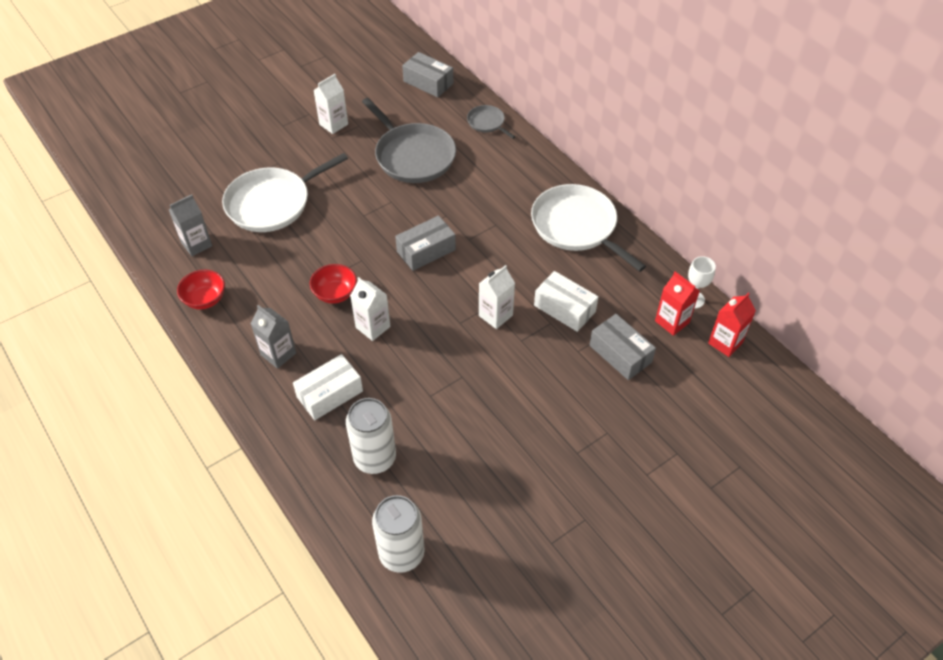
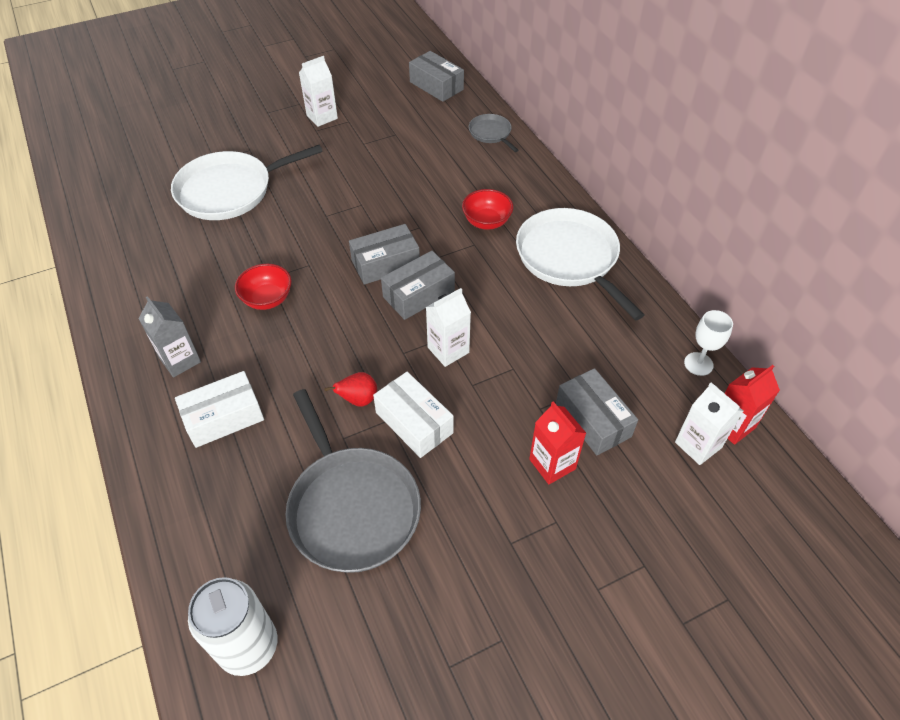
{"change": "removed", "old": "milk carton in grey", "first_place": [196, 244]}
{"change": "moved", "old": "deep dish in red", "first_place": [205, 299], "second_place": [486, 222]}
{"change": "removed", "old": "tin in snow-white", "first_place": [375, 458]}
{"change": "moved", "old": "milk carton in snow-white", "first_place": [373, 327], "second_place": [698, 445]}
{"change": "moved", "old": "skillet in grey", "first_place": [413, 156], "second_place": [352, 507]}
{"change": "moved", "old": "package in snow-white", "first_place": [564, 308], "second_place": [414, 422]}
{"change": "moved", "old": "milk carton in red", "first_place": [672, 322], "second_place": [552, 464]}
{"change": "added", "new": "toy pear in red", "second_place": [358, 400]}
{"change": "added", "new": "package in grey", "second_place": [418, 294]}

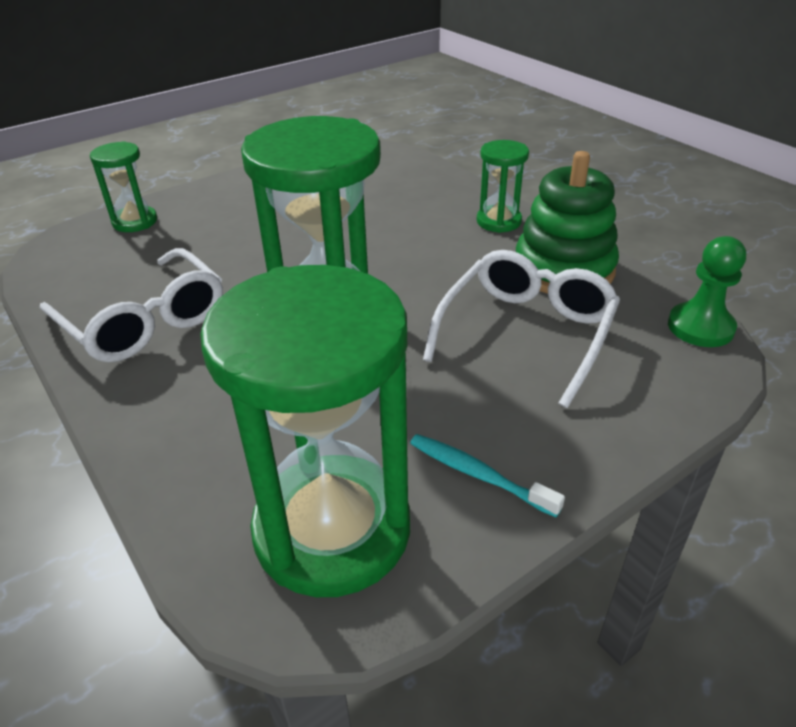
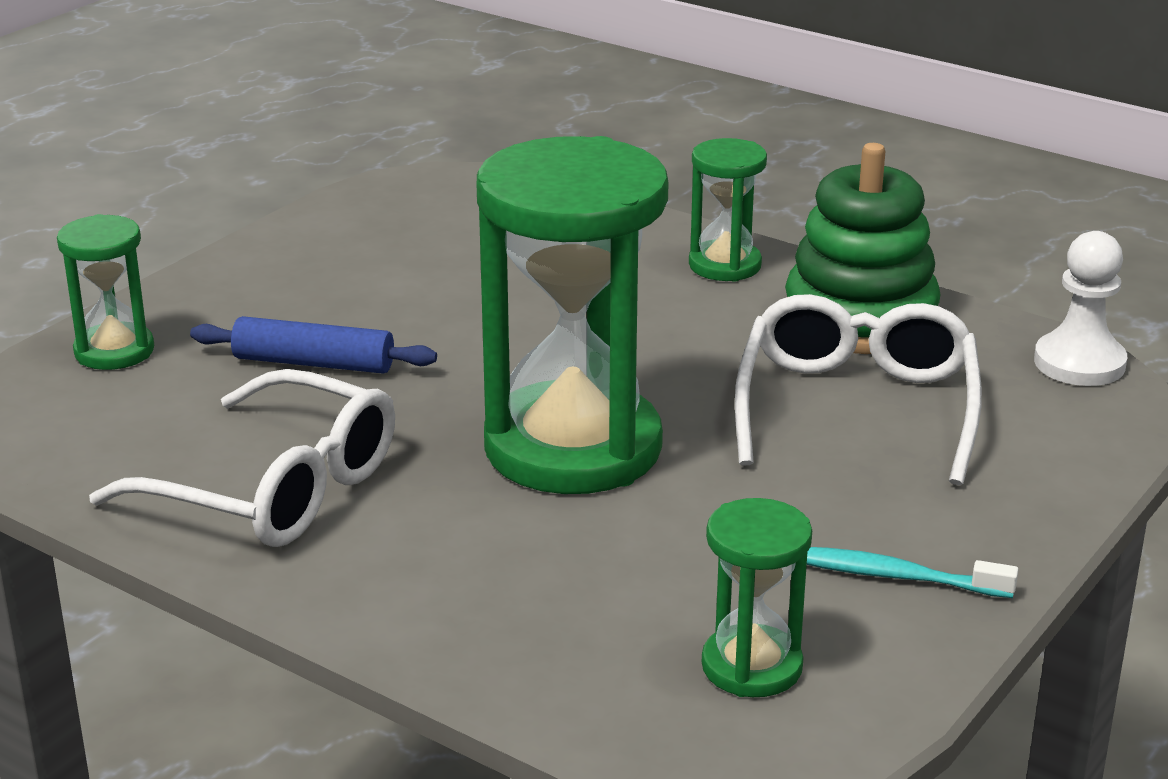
{"change": "resized", "old": "sand timer in emerald", "first_place": [332, 529], "second_place": [752, 666], "factor": 0.48}
{"change": "recoloured", "old": "chess pawn in emerald", "new": "chess pawn in snow-white", "first_place": [700, 327], "second_place": [1079, 363]}
{"change": "added", "new": "dough roller in cobalt", "second_place": [314, 363]}

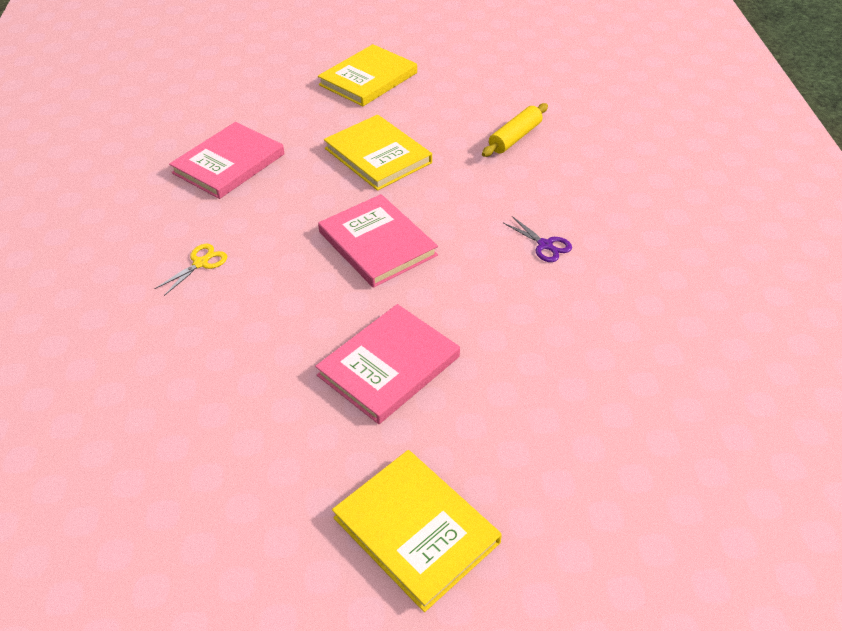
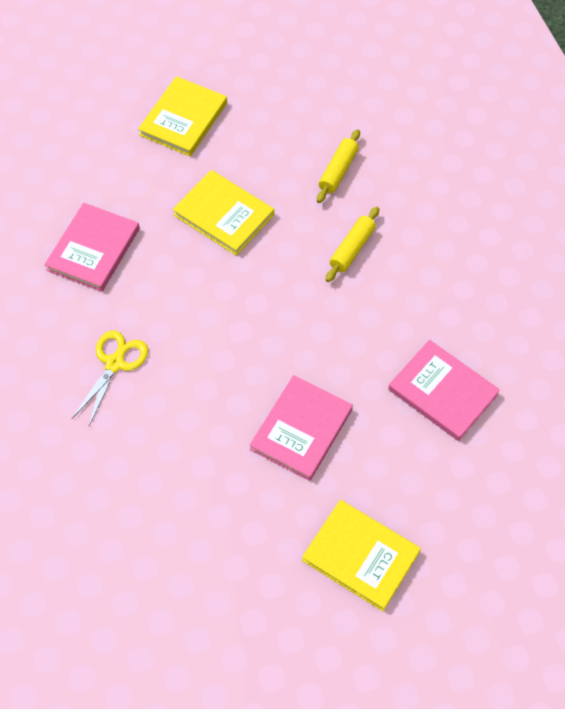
{"change": "resized", "old": "pair of scissors in golden", "first_place": [200, 263], "second_place": [115, 363], "factor": 1.61}
{"change": "moved", "old": "hardback in rosy", "first_place": [377, 244], "second_place": [442, 392]}
{"change": "removed", "old": "pair of scissors in royal purple", "first_place": [545, 245]}
{"change": "added", "new": "dough roller in golden", "second_place": [352, 249]}

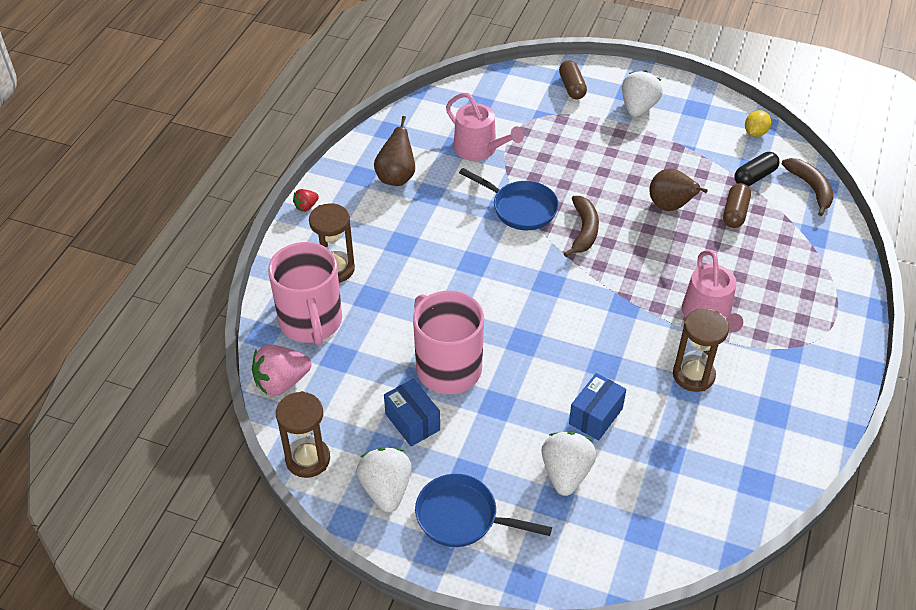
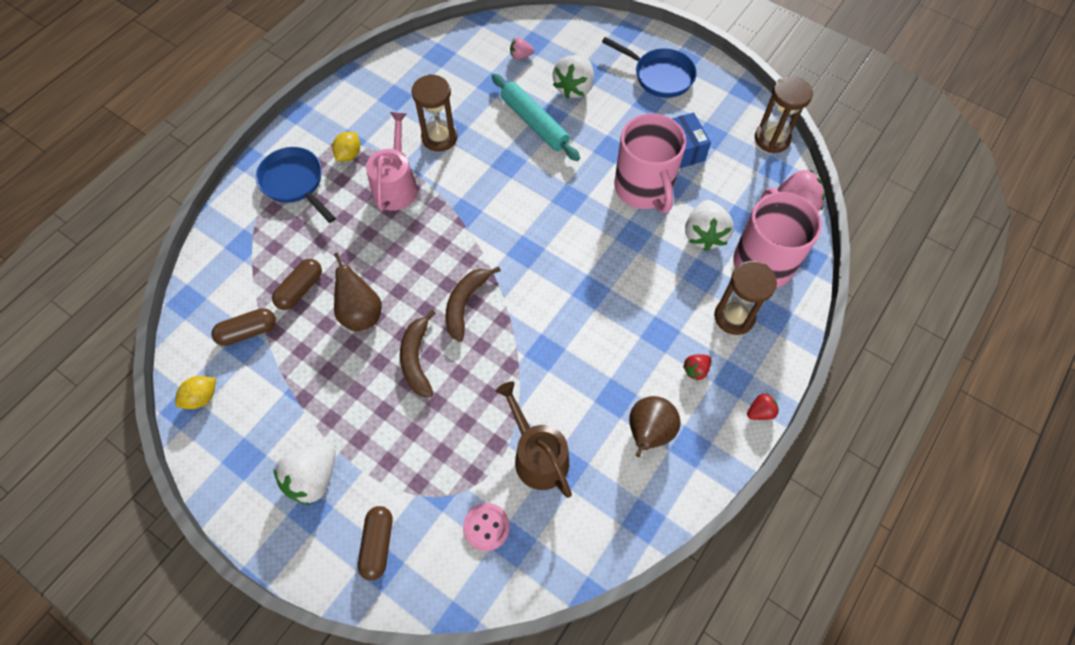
{"change": "moved", "old": "berry in snow-white", "first_place": [386, 489], "second_place": [704, 235]}
{"change": "recoloured", "old": "sprinkling can in rosy", "new": "sprinkling can in brown", "first_place": [479, 149], "second_place": [537, 456]}
{"change": "moved", "old": "skillet in cobalt", "first_place": [520, 208], "second_place": [295, 183]}
{"change": "replaced", "old": "package in cobalt", "new": "dough roller in aqua", "first_place": [595, 416], "second_place": [534, 123]}
{"change": "recoloured", "old": "pill shape in jet-black", "new": "pill shape in brown", "first_place": [754, 176], "second_place": [248, 332]}
{"change": "moved", "old": "banana in brown", "first_place": [810, 188], "second_place": [417, 359]}
{"change": "added", "new": "citrus fruit in golden", "second_place": [349, 155]}
{"change": "added", "new": "button in rosy", "second_place": [486, 527]}
{"change": "added", "new": "berry in rosy", "second_place": [521, 56]}
{"change": "added", "new": "berry in red", "second_place": [696, 370]}

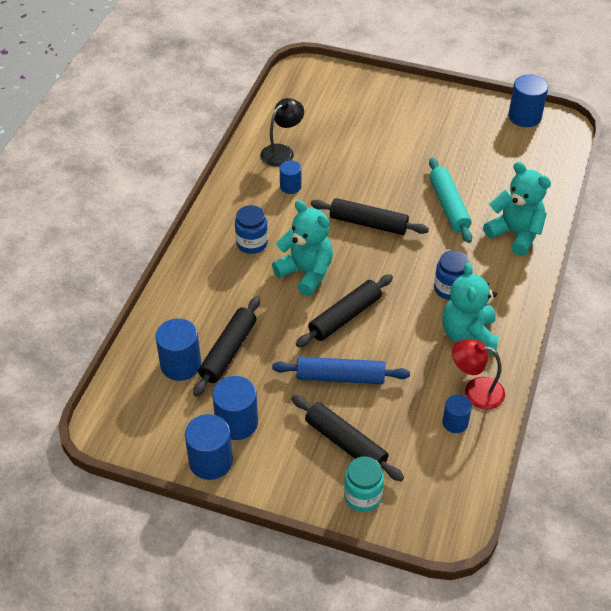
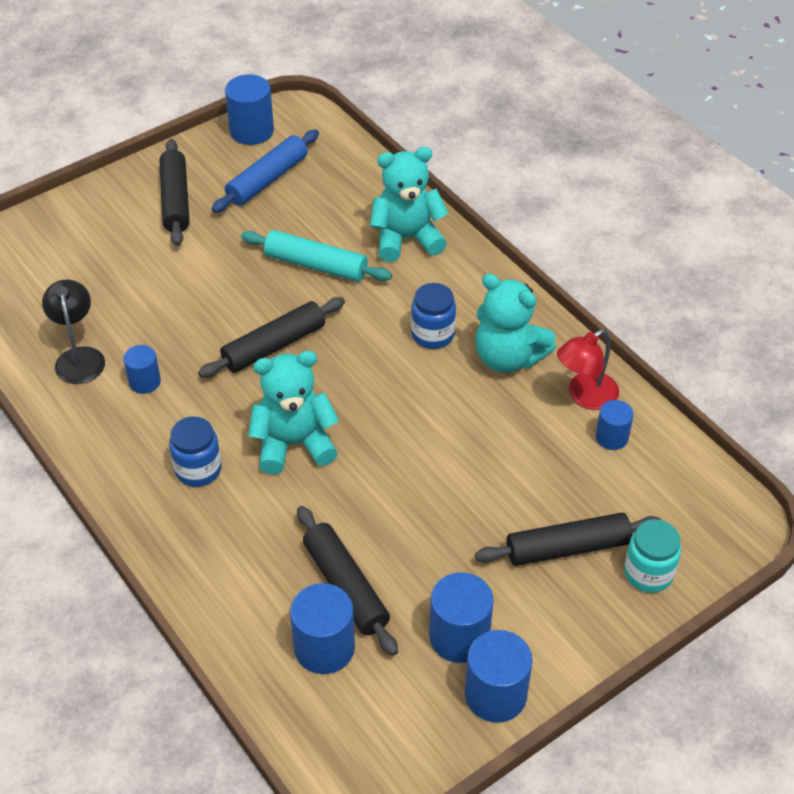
{"change": "moved", "old": "dough roller in cobalt", "first_place": [340, 377], "second_place": [267, 179]}
{"change": "moved", "old": "dough roller in jet-black", "first_place": [345, 317], "second_place": [175, 200]}

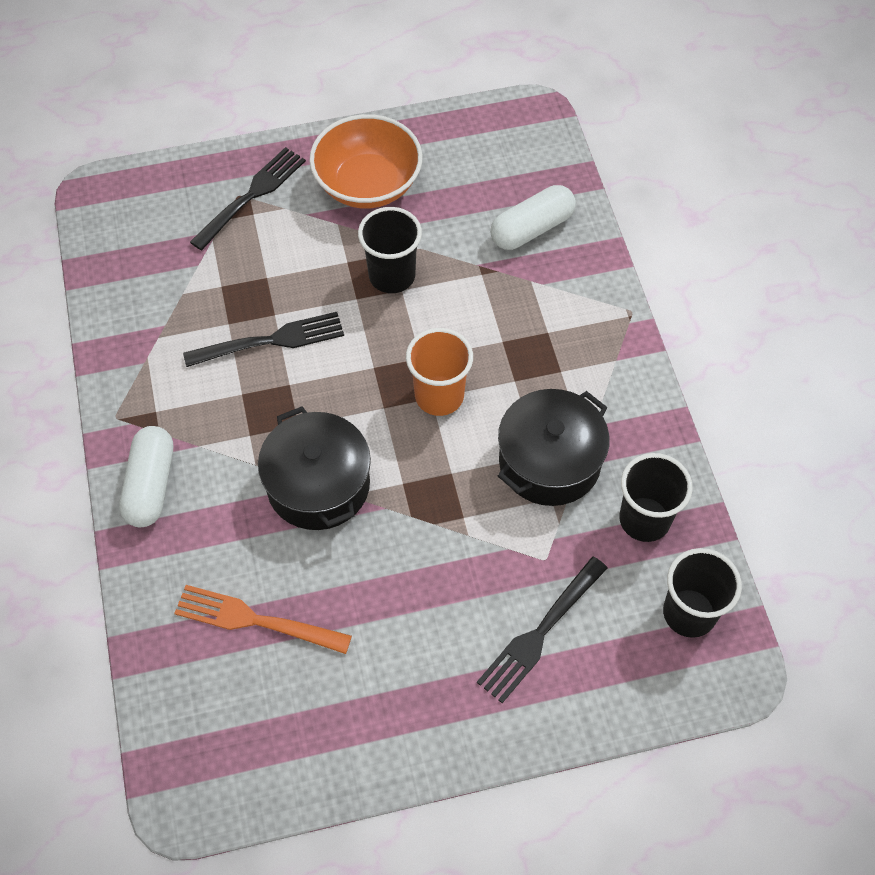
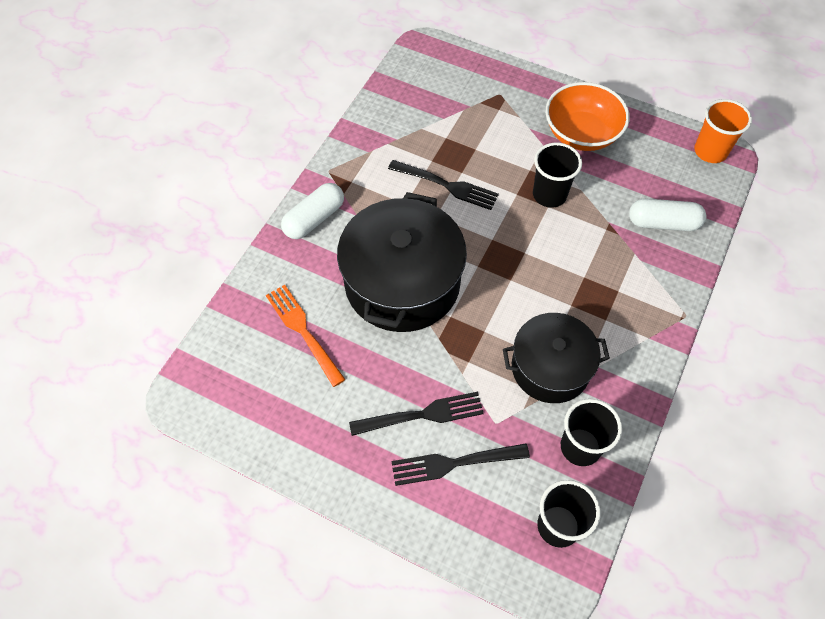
{"change": "moved", "old": "dinner fork in jet-black", "first_place": [251, 196], "second_place": [421, 415]}
{"change": "resized", "old": "cooking pot in jet-black", "first_place": [318, 485], "second_place": [402, 283], "factor": 1.55}
{"change": "moved", "old": "tumbler in bright orange", "first_place": [439, 396], "second_place": [710, 151]}

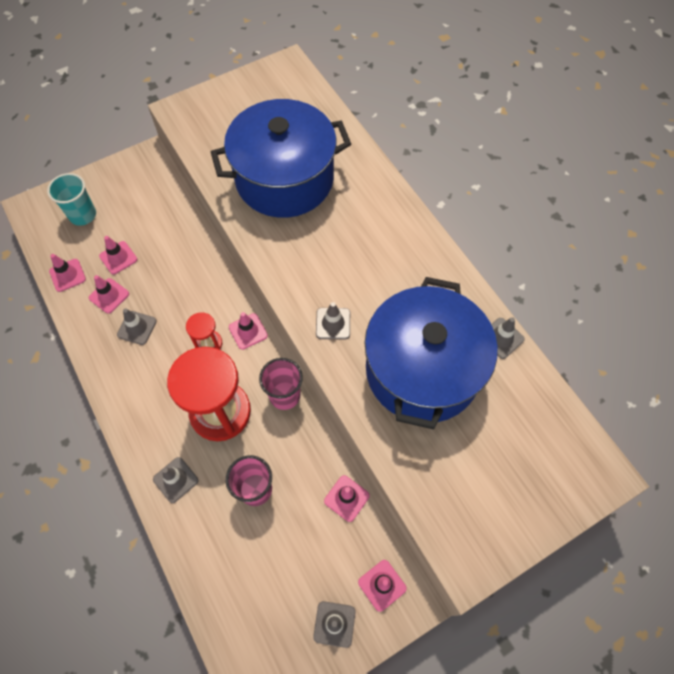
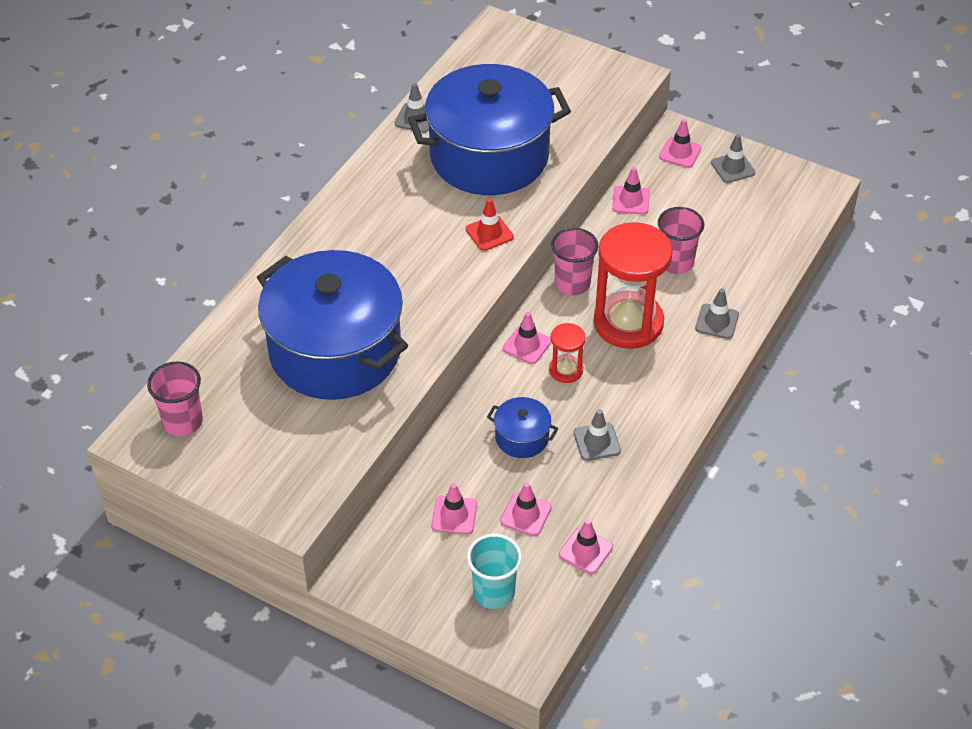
{"change": "moved", "old": "traffic cone in rosy", "first_place": [109, 296], "second_place": [454, 515]}
{"change": "recoloured", "old": "traffic cone in grey", "new": "traffic cone in red", "first_place": [333, 323], "second_place": [489, 233]}
{"change": "added", "new": "tumbler in rosy", "second_place": [182, 422]}
{"change": "added", "new": "cooking pot in cobalt", "second_place": [522, 437]}

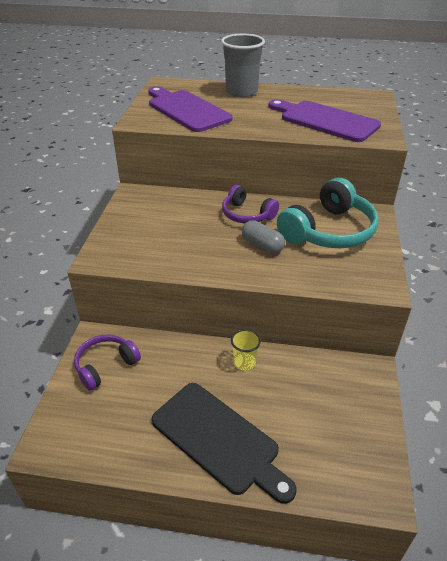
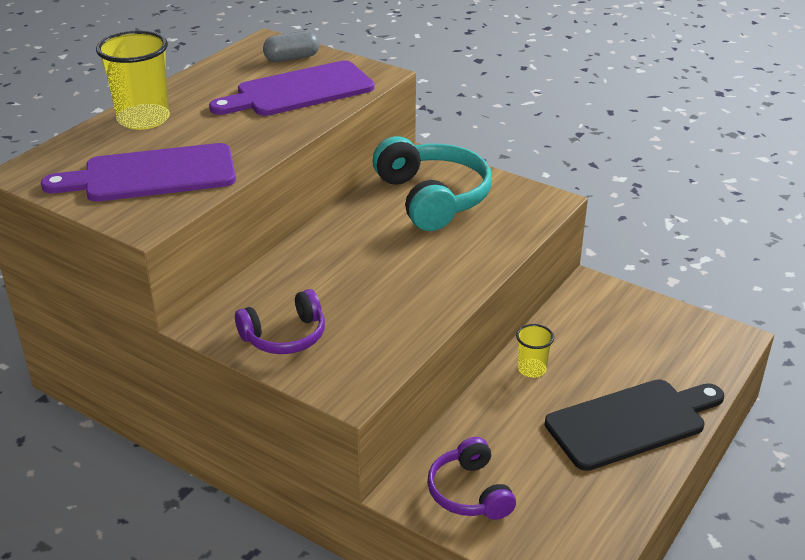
{"change": "recoloured", "old": "tumbler in grey", "new": "tumbler in golden", "first_place": [241, 92], "second_place": [143, 119]}
{"change": "moved", "old": "headset in royal purple", "first_place": [247, 214], "second_place": [285, 336]}
{"change": "moved", "old": "pill shape in grey", "first_place": [262, 245], "second_place": [292, 58]}

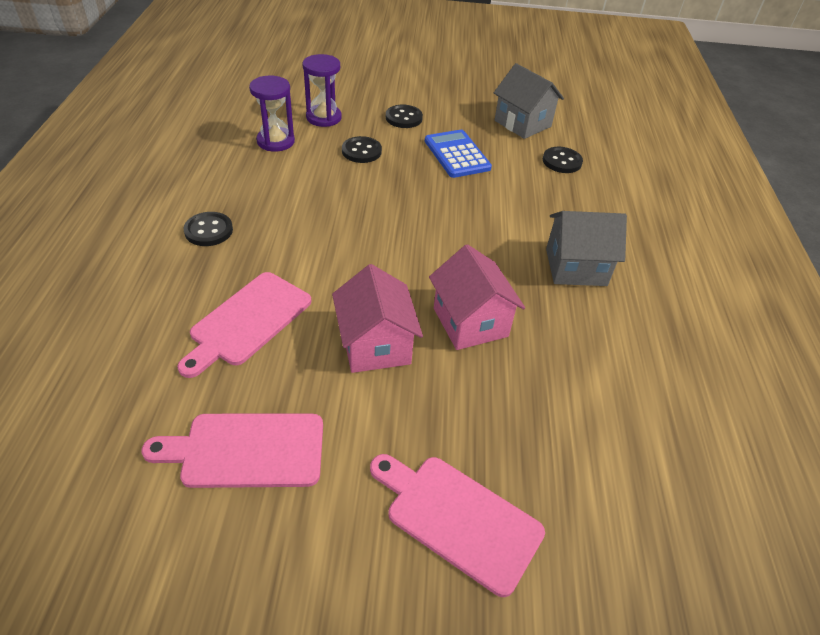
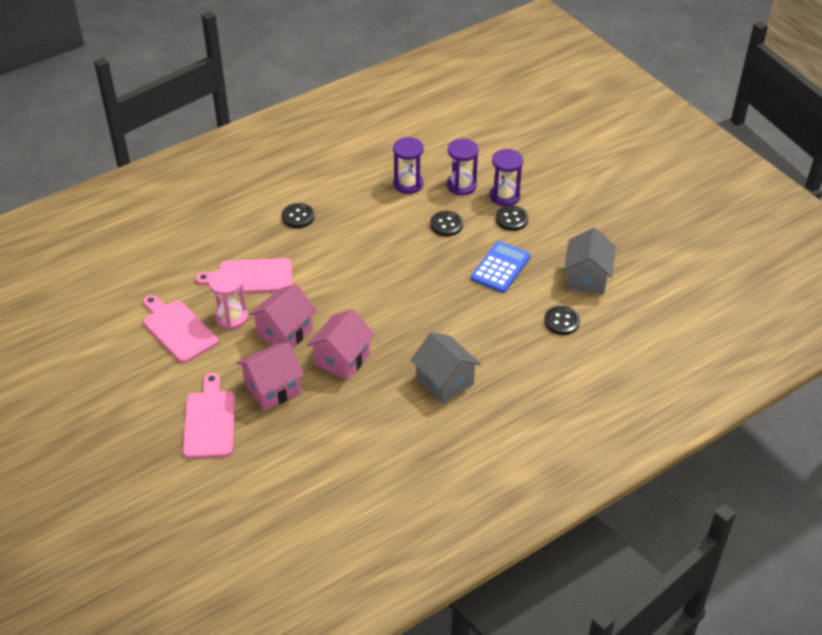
{"change": "added", "new": "sand timer in rosy", "second_place": [231, 317]}
{"change": "added", "new": "cottage in rosy", "second_place": [272, 388]}
{"change": "added", "new": "sand timer in royal purple", "second_place": [505, 196]}

